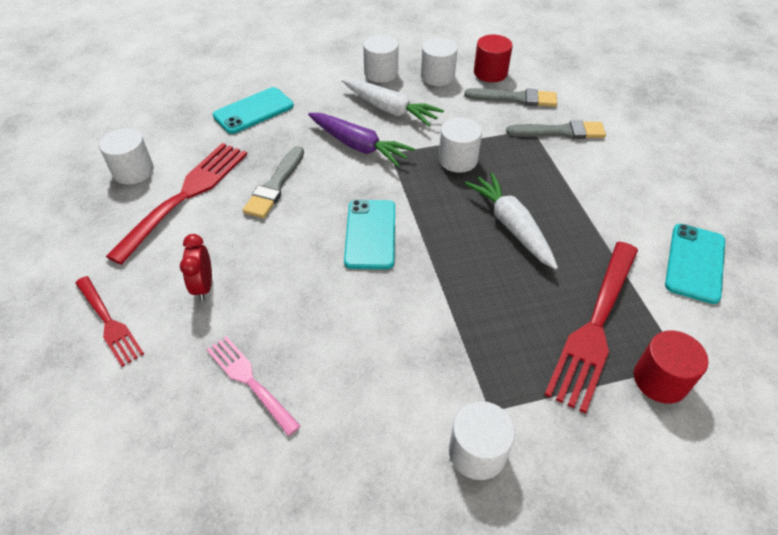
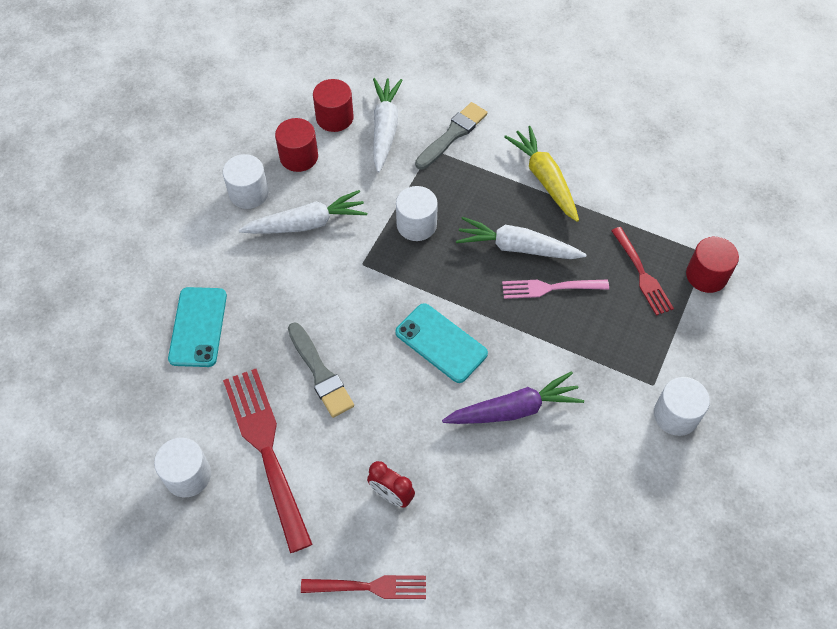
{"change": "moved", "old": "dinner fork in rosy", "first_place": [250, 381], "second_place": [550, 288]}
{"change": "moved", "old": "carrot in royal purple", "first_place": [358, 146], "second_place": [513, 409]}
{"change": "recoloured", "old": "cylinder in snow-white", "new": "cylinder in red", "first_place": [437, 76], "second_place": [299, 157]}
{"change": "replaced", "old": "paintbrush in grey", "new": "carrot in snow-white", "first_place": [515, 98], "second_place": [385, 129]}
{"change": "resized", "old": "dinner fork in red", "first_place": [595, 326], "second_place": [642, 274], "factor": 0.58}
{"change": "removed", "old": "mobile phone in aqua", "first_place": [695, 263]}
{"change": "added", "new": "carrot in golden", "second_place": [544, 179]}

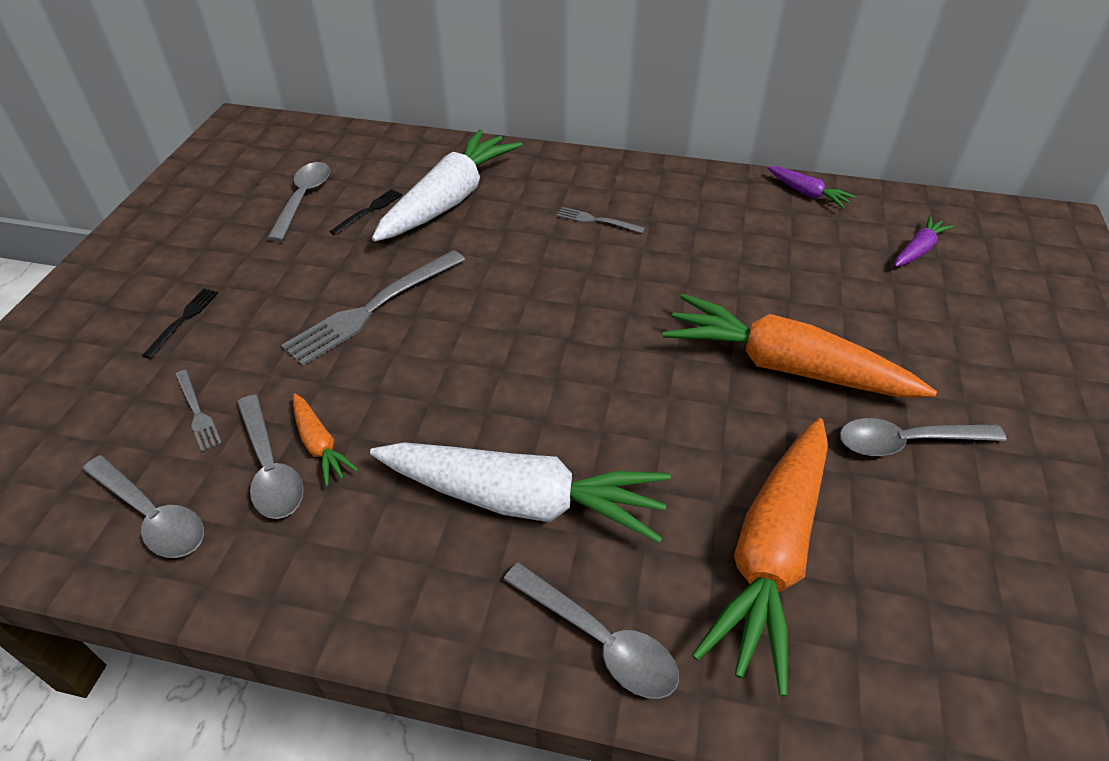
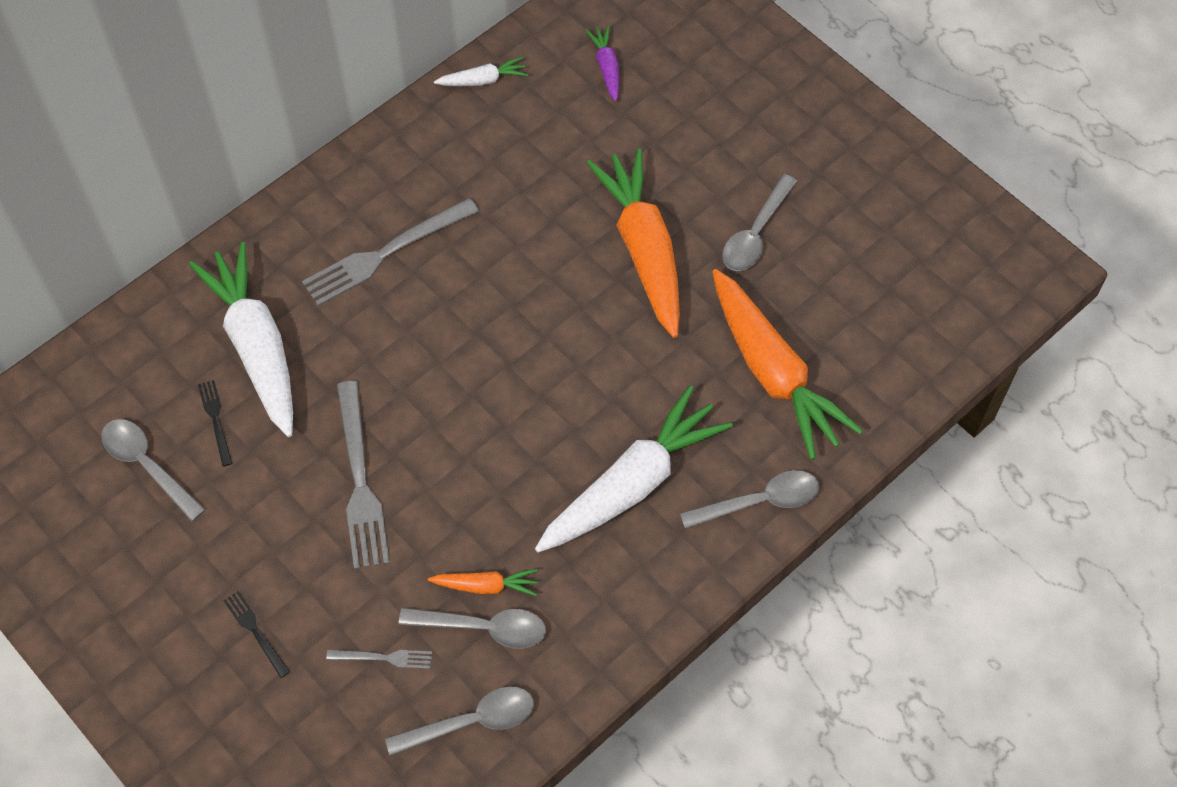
{"change": "resized", "old": "dinner fork in grey", "first_place": [597, 221], "second_place": [386, 253], "factor": 2.05}
{"change": "turned", "old": "carrot in bright orange", "first_place": [784, 366], "second_place": [643, 248], "degrees": 105}
{"change": "recoloured", "old": "carrot in royal purple", "new": "carrot in snow-white", "first_place": [807, 193], "second_place": [483, 80]}

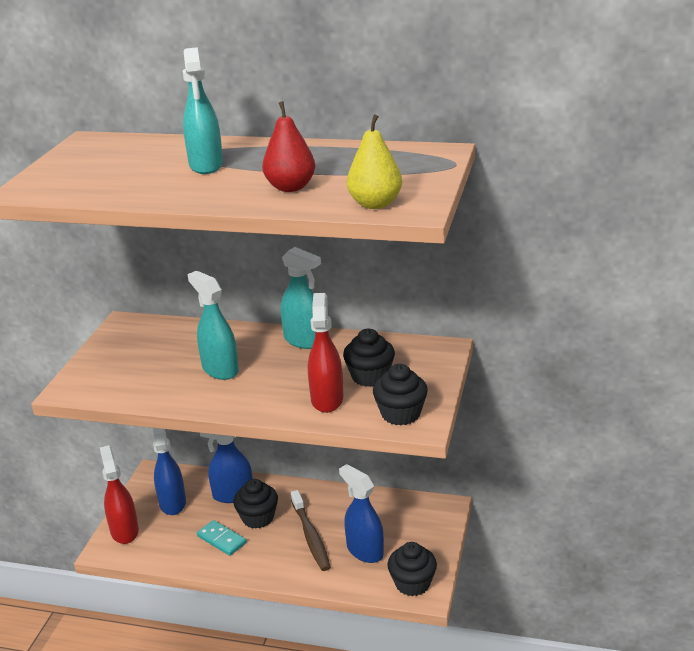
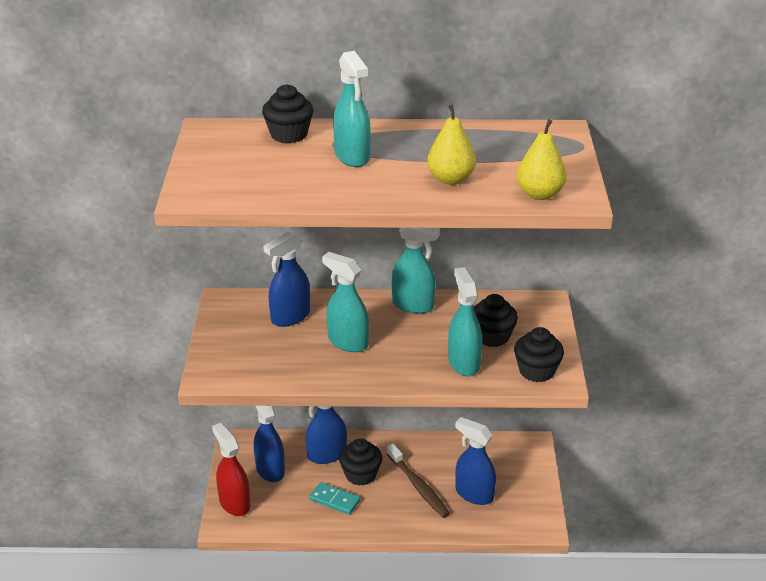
{"change": "recoloured", "old": "toy pear in red", "new": "toy pear in golden", "first_place": [290, 187], "second_place": [451, 179]}
{"change": "recoloured", "old": "sprayer in red", "new": "sprayer in aqua", "first_place": [327, 399], "second_place": [463, 363]}
{"change": "moved", "old": "fairy cake in jet-black", "first_place": [412, 583], "second_place": [289, 134]}
{"change": "added", "new": "sprayer in cobalt", "second_place": [290, 317]}

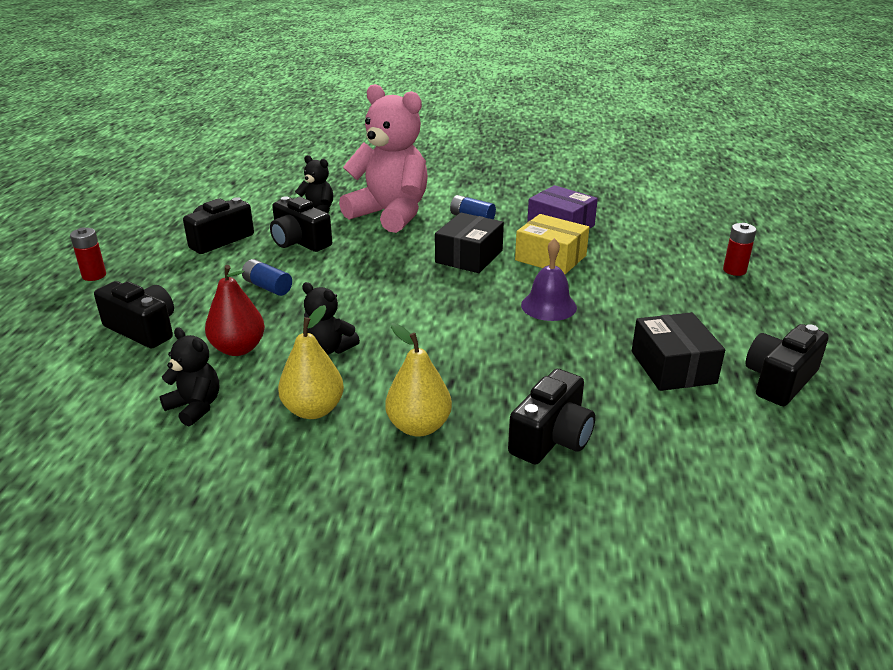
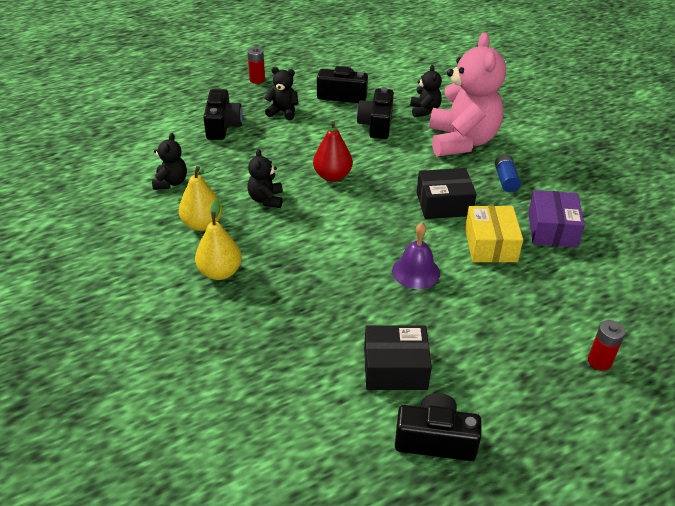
{"change": "moved", "old": "toy pear in red", "first_place": [238, 349], "second_place": [332, 176]}
{"change": "removed", "old": "AA battery in cobalt", "first_place": [267, 287]}
{"change": "removed", "old": "compact camera in jet-black", "first_place": [552, 438]}
{"change": "turned", "old": "package in jet-black", "first_place": [673, 367], "second_place": [395, 368], "degrees": 45}
{"change": "added", "new": "teddy bear in jet-black", "second_place": [283, 112]}

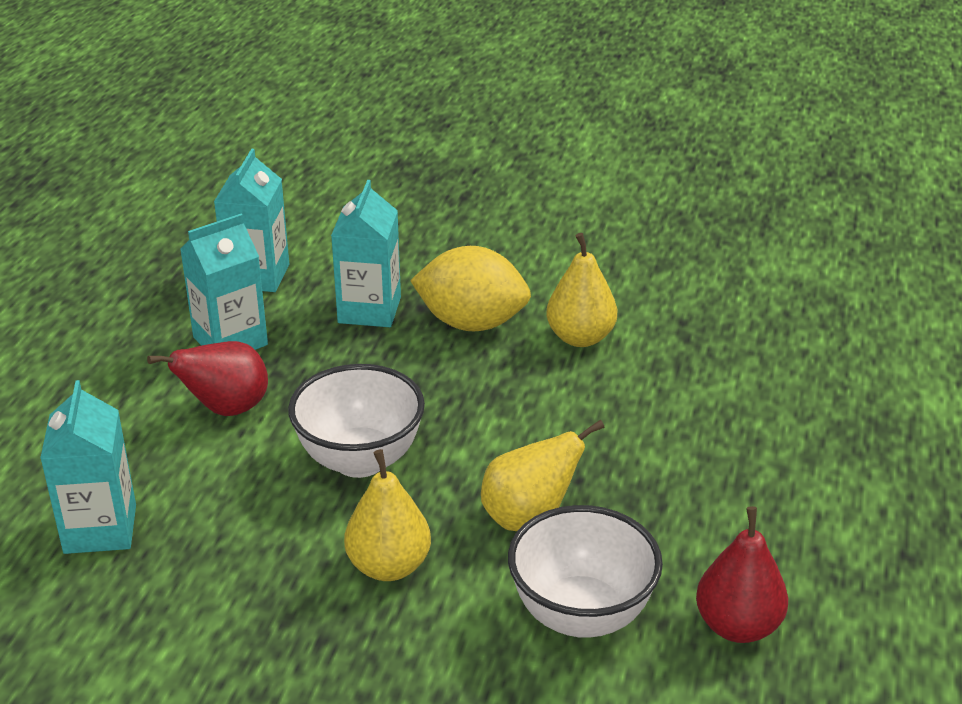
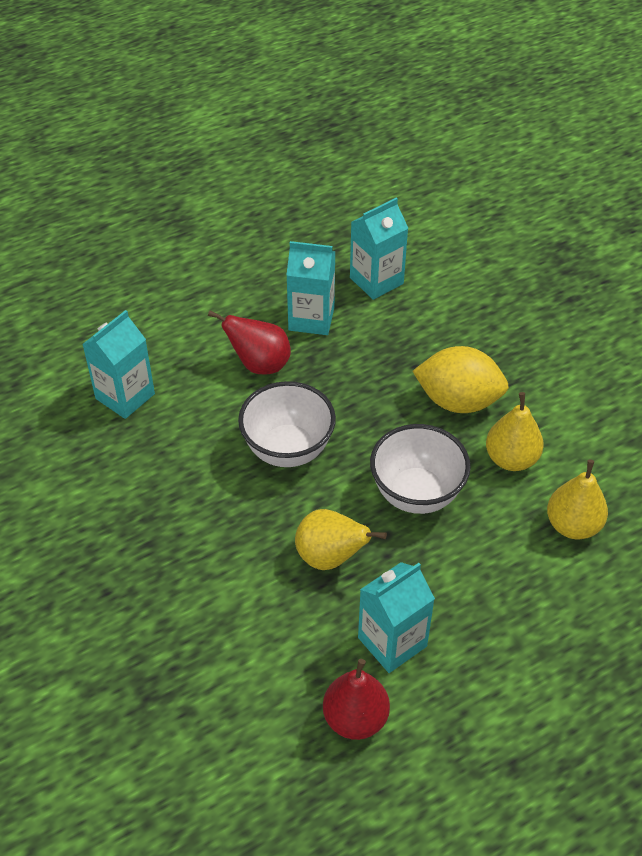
{"change": "moved", "old": "milk carton in aqua", "first_place": [369, 310], "second_place": [392, 642]}
{"change": "moved", "old": "toy pear in golden", "first_place": [389, 566], "second_place": [573, 525]}
{"change": "turned", "old": "citrus fruit in golden", "first_place": [471, 323], "second_place": [458, 401], "degrees": -45}
{"change": "moved", "old": "deep dish in snow-white", "first_place": [581, 615], "second_place": [416, 494]}

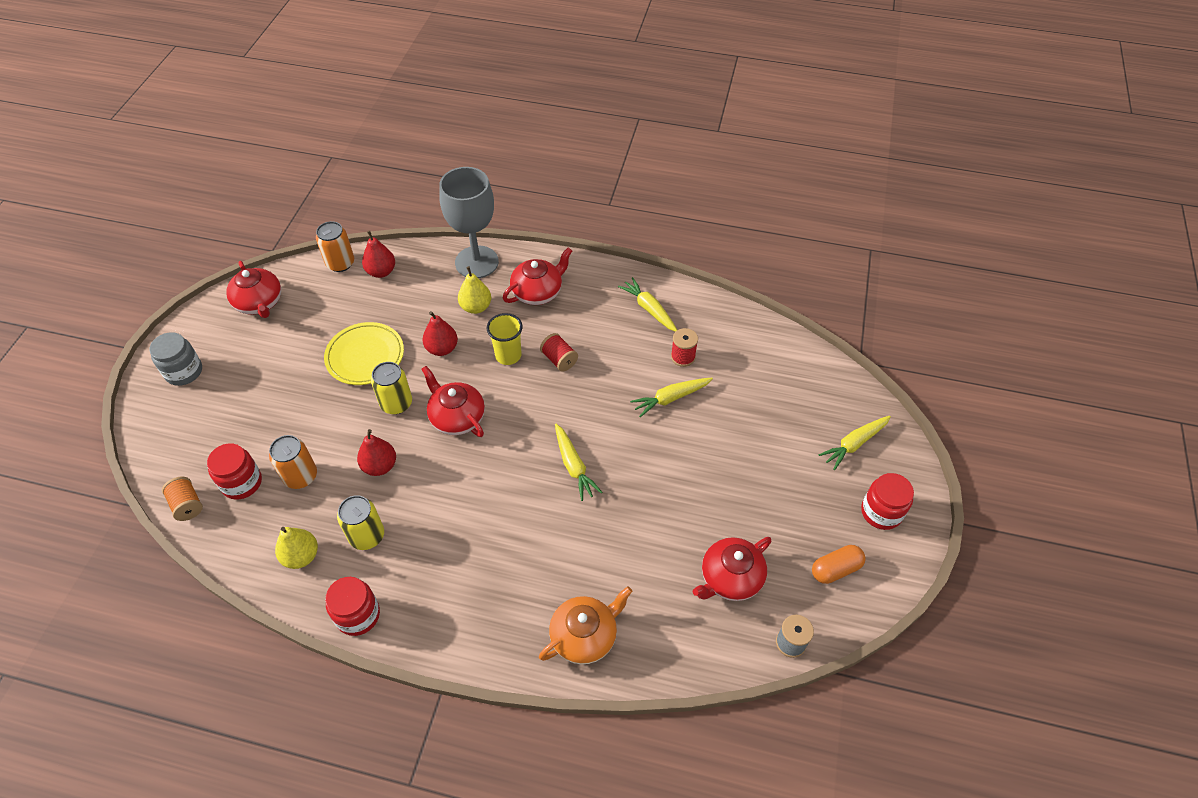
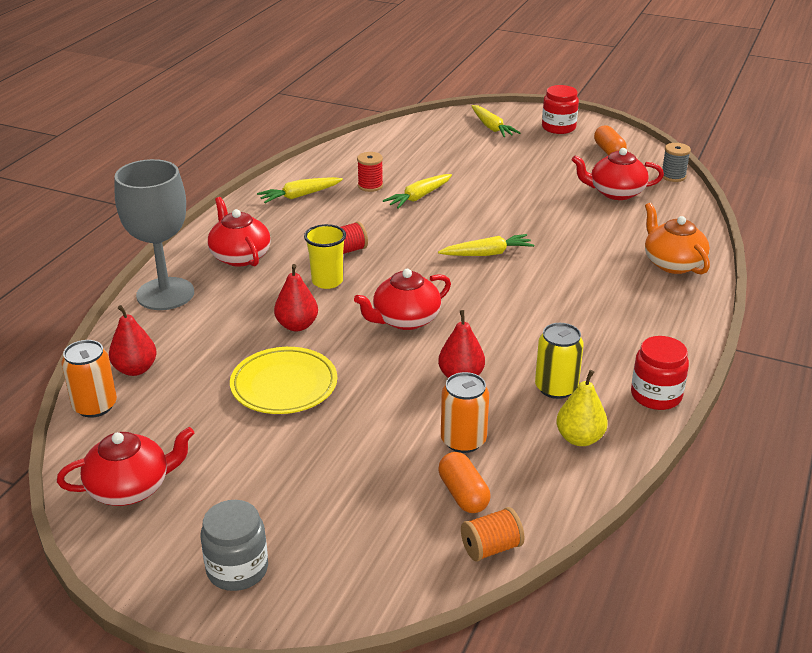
{"change": "replaced", "old": "jar in red", "new": "pill shape in bright orange", "first_place": [242, 482], "second_place": [463, 494]}
{"change": "removed", "old": "tin in golden", "first_place": [396, 403]}
{"change": "removed", "old": "toy pear in golden", "first_place": [476, 307]}
{"change": "turned", "old": "carrot in golden", "first_place": [671, 398], "second_place": [419, 197], "degrees": 60}
{"change": "turned", "old": "teapot in red", "first_place": [730, 578], "second_place": [615, 192], "degrees": 120}

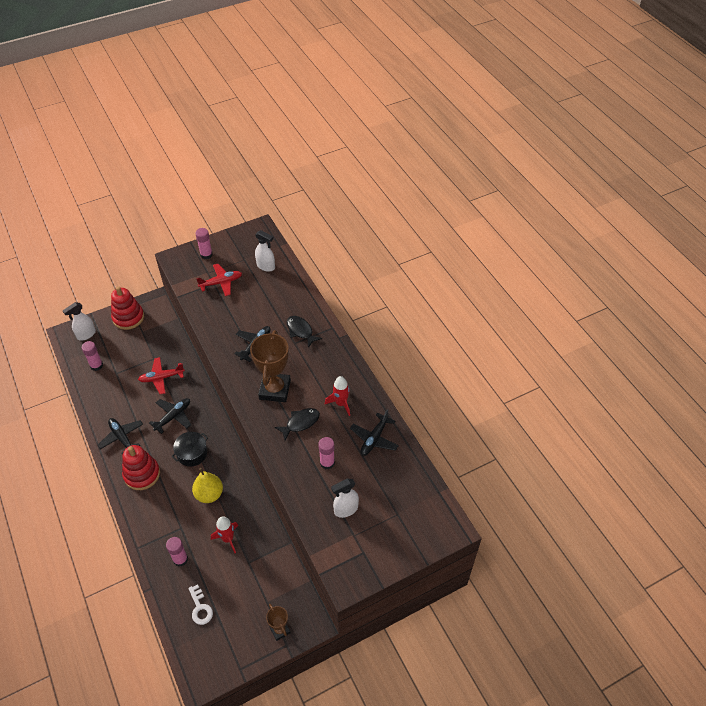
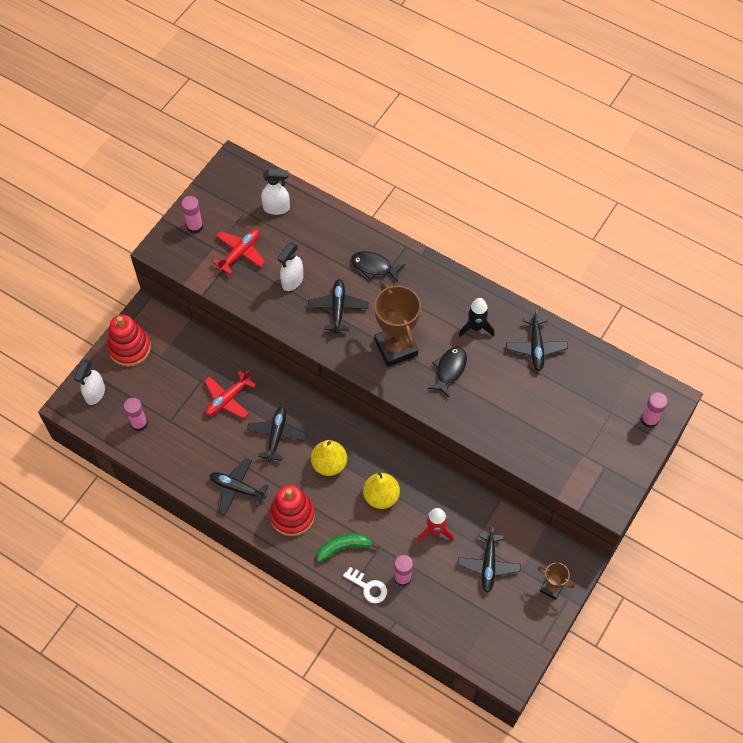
{"change": "replaced", "old": "cooking pot in jet-black", "new": "toy pear in golden", "first_place": [192, 453], "second_place": [329, 464]}
{"change": "moved", "old": "key in snow-white", "first_place": [200, 608], "second_place": [368, 587]}
{"change": "moved", "old": "glue stick in rosy", "first_place": [327, 463], "second_place": [649, 419]}
{"change": "recoloured", "old": "spaceship in red", "new": "spaceship in jet-black", "first_place": [341, 403], "second_place": [476, 327]}
{"change": "moved", "old": "sprayer in snow-white", "first_place": [345, 509], "second_place": [292, 281]}
{"change": "added", "new": "banana in emerald", "second_place": [344, 547]}
{"change": "added", "new": "toy plane in jet-black", "second_place": [488, 565]}

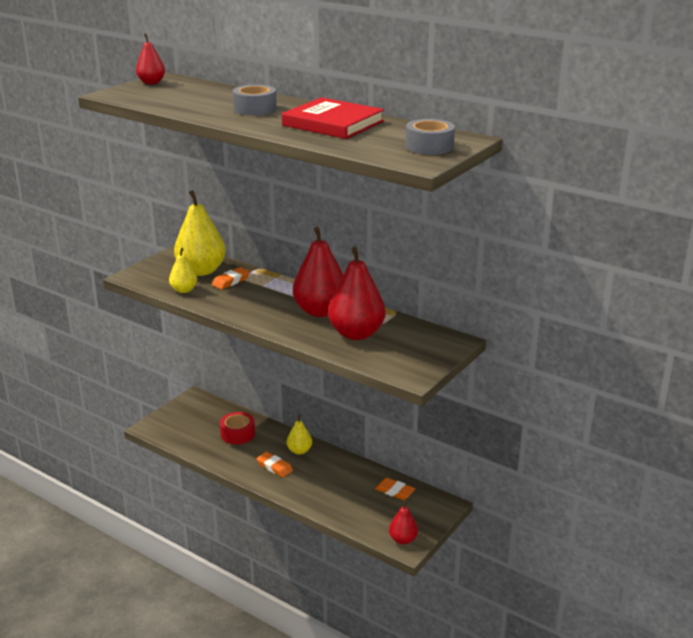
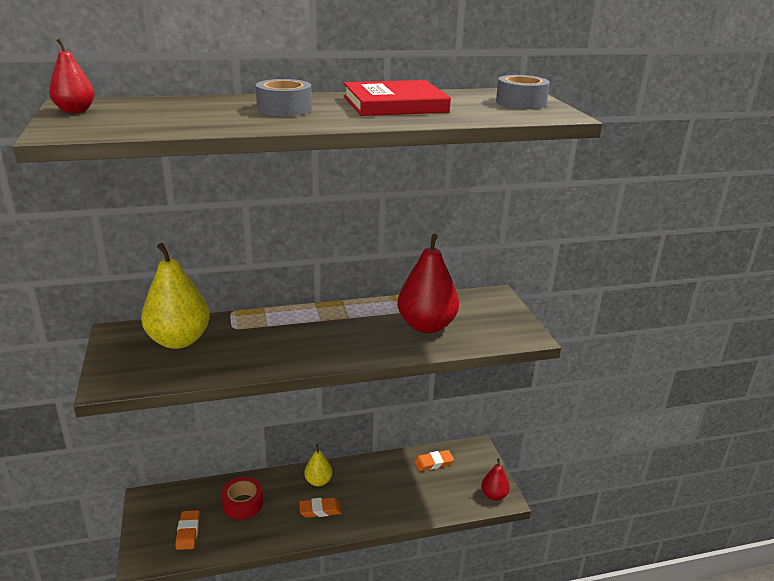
{"change": "removed", "old": "toy pear in golden", "first_place": [184, 290]}
{"change": "moved", "old": "pencil eraser in bright orange", "first_place": [231, 281], "second_place": [188, 532]}
{"change": "removed", "old": "toy pear in red", "first_place": [320, 311]}

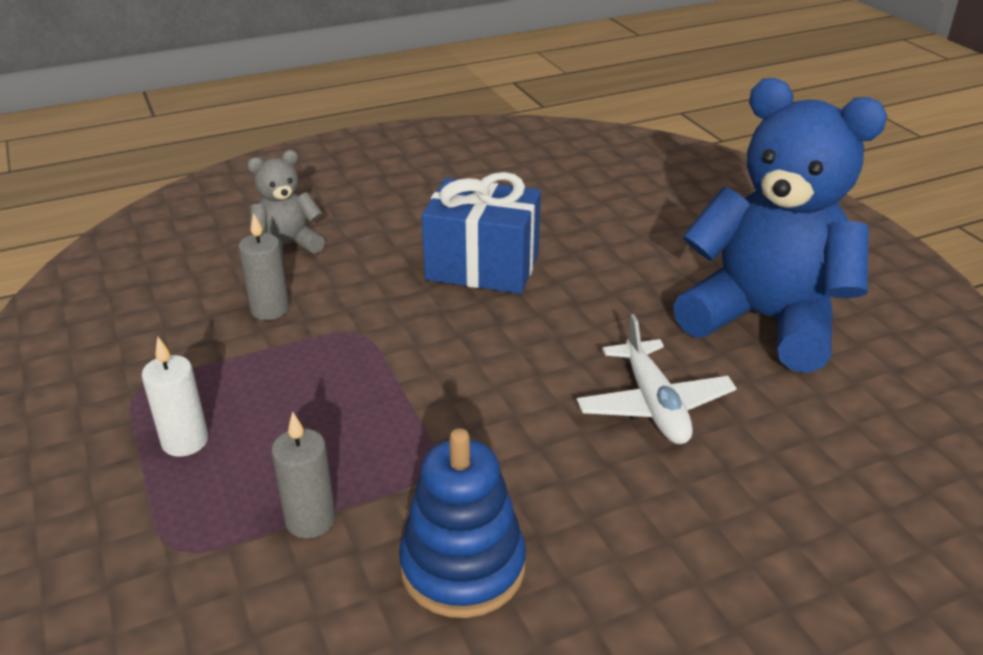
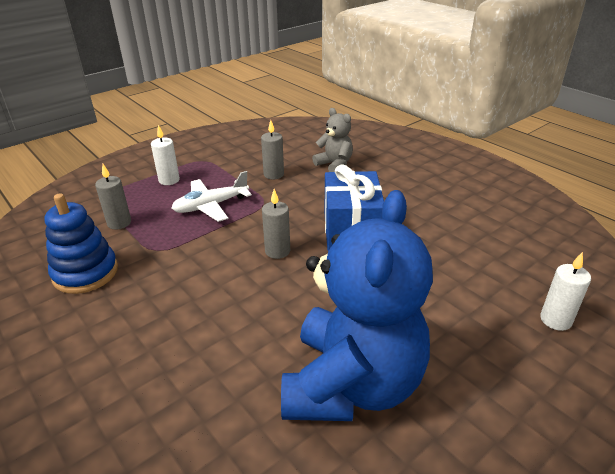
{"change": "moved", "old": "toy plane in snow-white", "first_place": [654, 405], "second_place": [211, 206]}
{"change": "added", "new": "candle in grey", "second_place": [277, 251]}
{"change": "added", "new": "candle in snow-white", "second_place": [555, 320]}

